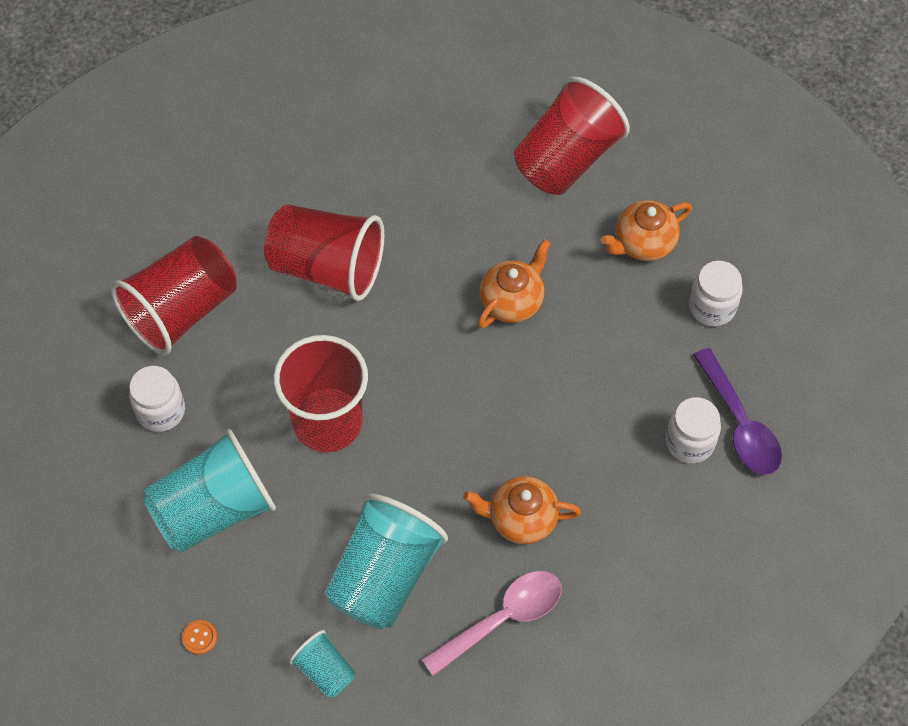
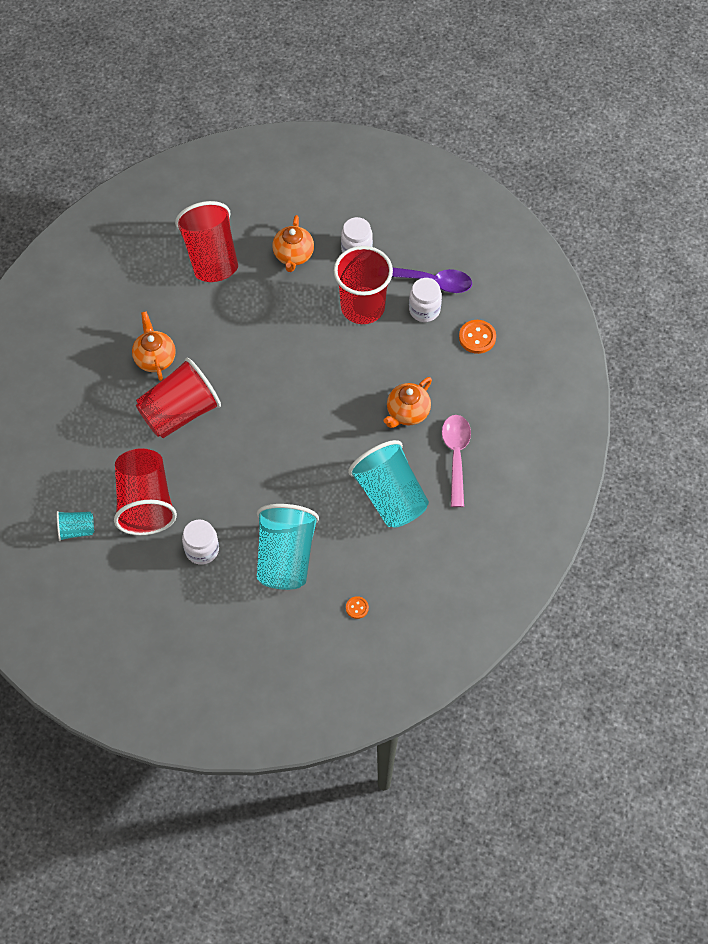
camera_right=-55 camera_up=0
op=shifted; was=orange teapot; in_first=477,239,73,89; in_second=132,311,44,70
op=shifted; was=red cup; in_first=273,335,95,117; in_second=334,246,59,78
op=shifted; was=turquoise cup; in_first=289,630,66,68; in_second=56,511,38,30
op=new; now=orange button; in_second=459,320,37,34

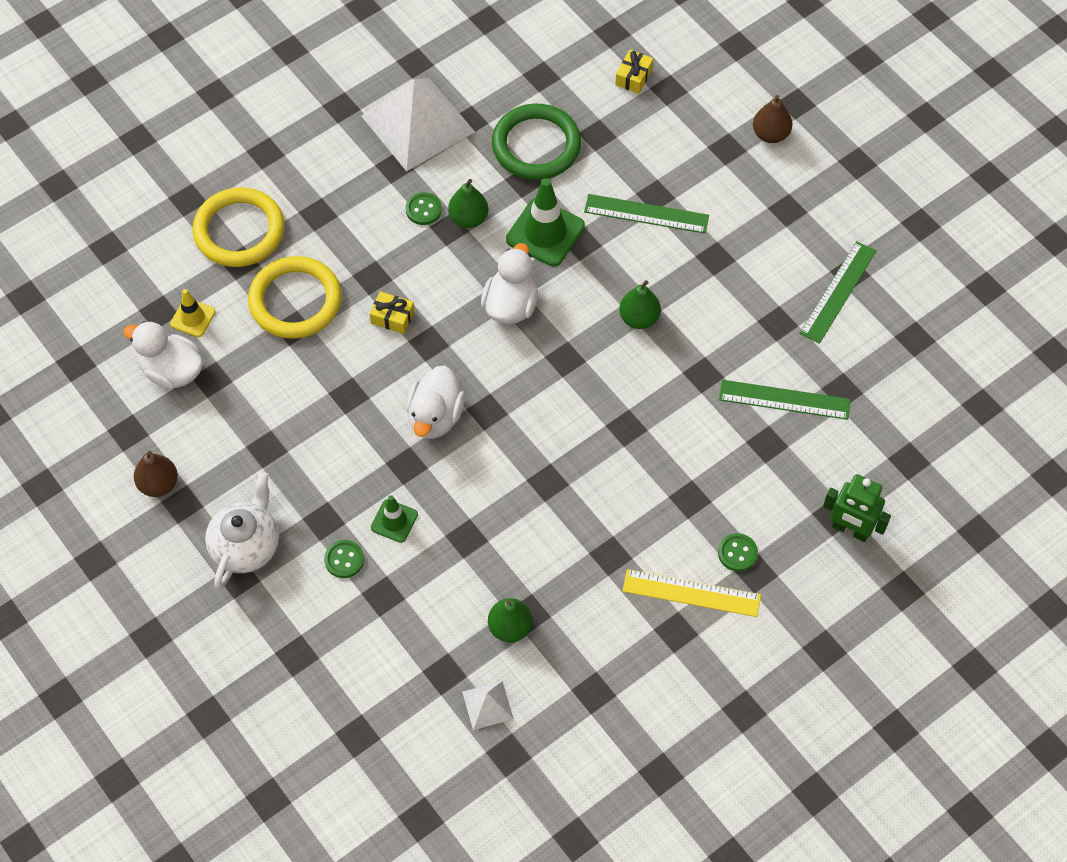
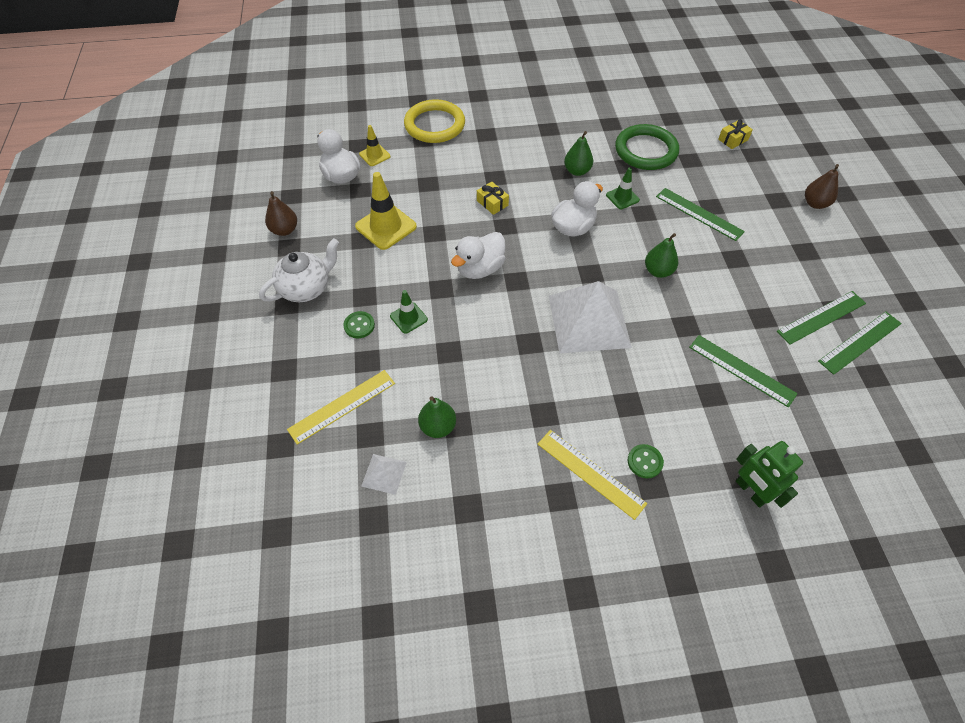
camera_right=30 camera_up=-5
op=shifted; was=white pyramid; in_first=361,78,114,93; in_second=549,281,83,73
op=scaled; was=green traffic cone; in_first=506,178,79,88; in_second=606,168,34,41; ratio=0.57
op=gone; was=green button; in_first=406,192,36,33
op=gone; was=yellow ring; in_first=248,256,94,83
op=new; now=yellow traffic cone; in_second=355,172,62,78
op=new; now=green ruler; in_second=818,312,84,63
op=new; now=yellow ruler; in_second=287,370,108,75

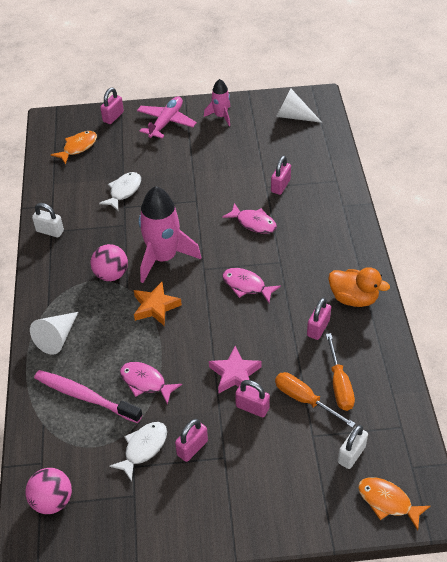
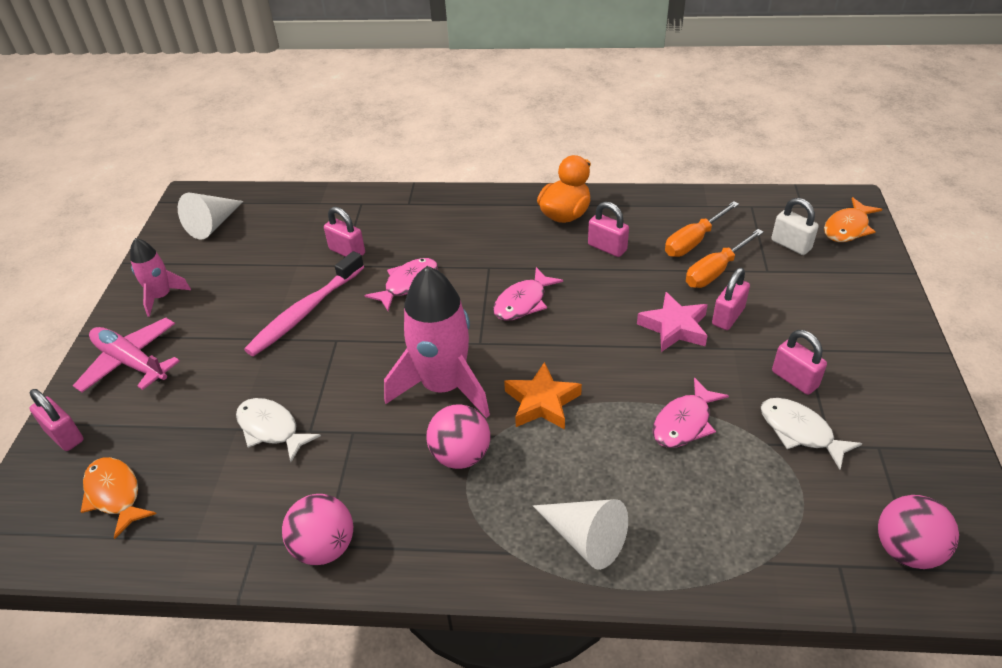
camera_right=-80 camera_up=-5
op=swapped; was=white padlock; now=pink ball; in_first=32,203,32,35; in_second=282,494,71,71
op=rotated; was=orange screwdriver; in_first=326,333,29,78; in_second=665,201,74,56; clockwise=135
op=shifted; was=pink toothbrush; in_first=34,370,109,53; in_second=244,251,120,105

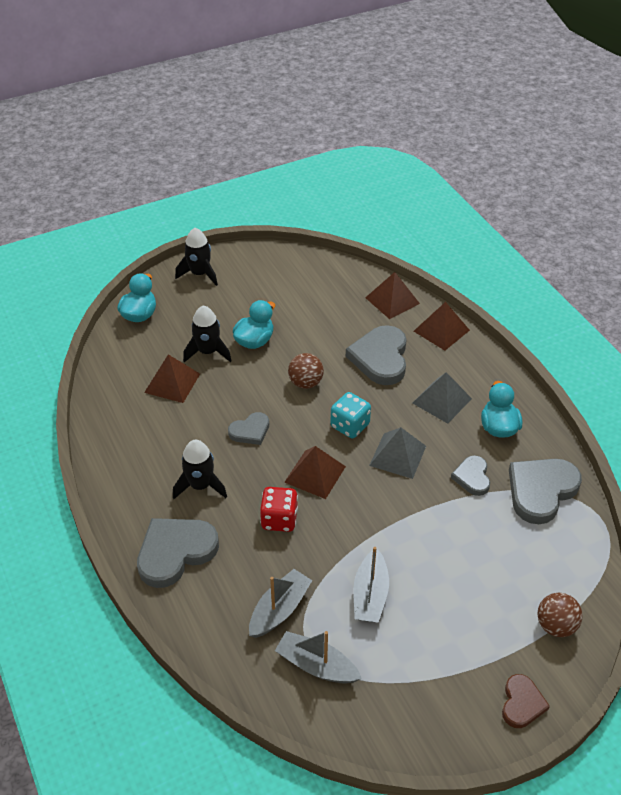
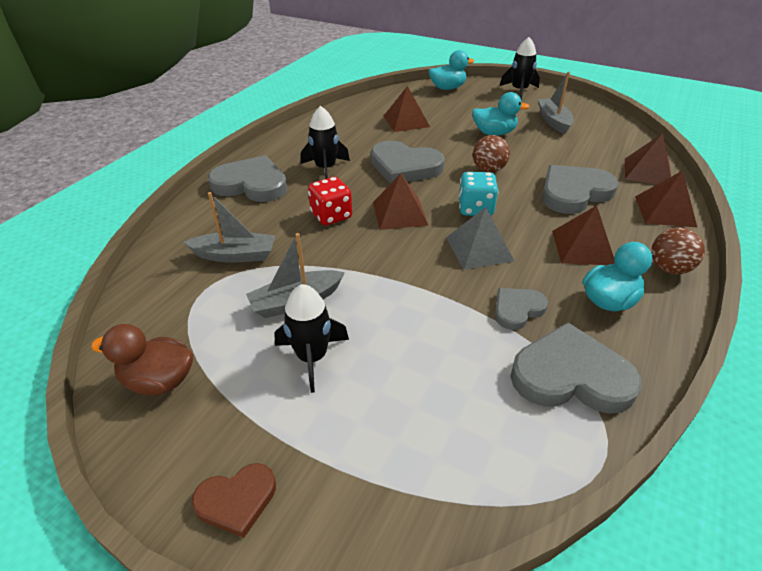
camera_right=55 camera_up=-5
op=shifted; was=black rocket; in_first=183,306,49,57; in_second=274,284,75,109
op=repainted; was=grey pyramid; now=brown pyramid; in_first=413,372,59,52; in_second=552,205,63,60
op=scaled; was=grey heart; in_first=228,412,41,33; in_second=371,141,74,43; ratio=1.79
op=shifted; was=brown ball; in_first=537,593,46,44; in_second=651,227,54,47
op=shifted; was=grey boat; in_first=275,631,87,53; in_second=538,72,35,62
op=new; now=brown duck; in_second=91,324,102,71

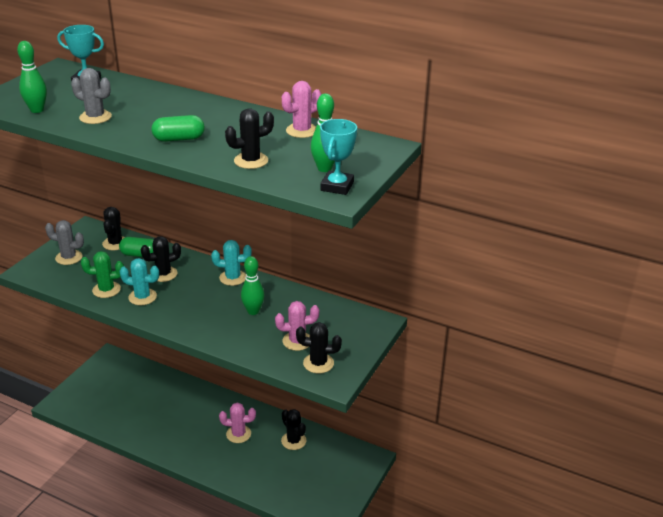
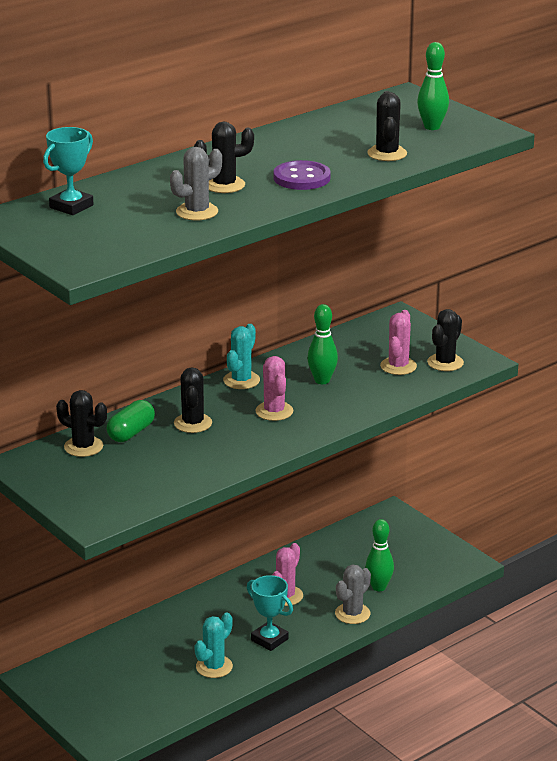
camera_right=-65 camera_up=-5
op=shifted; was=green bowling pin; in_first=17,41,30,72; in_second=365,519,29,72
op=shifted; was=pink cactus; in_first=282,81,40,57; in_second=255,356,38,65
op=swapped; was=green capsule; now=purple button; in_first=151,115,54,27; in_second=273,160,58,30
op=shifted; was=turquoise trophy; in_first=320,119,37,76; in_second=247,575,46,76
op=shifted; was=grey cactus; in_first=45,220,39,45; in_second=335,564,36,60
op=gone; was=green cactus; in_first=81,251,43,47
op=shifted; was=turquoise cactus; in_first=120,258,39,47; in_second=194,612,39,66
op=shifted; was=black cactus; in_first=281,409,25,41; in_second=194,122,60,71

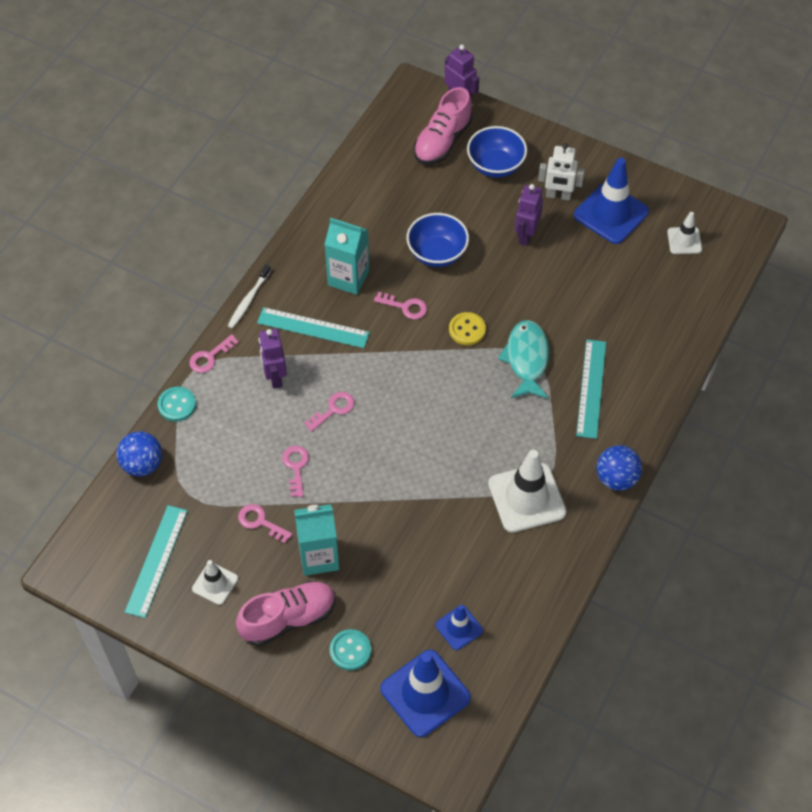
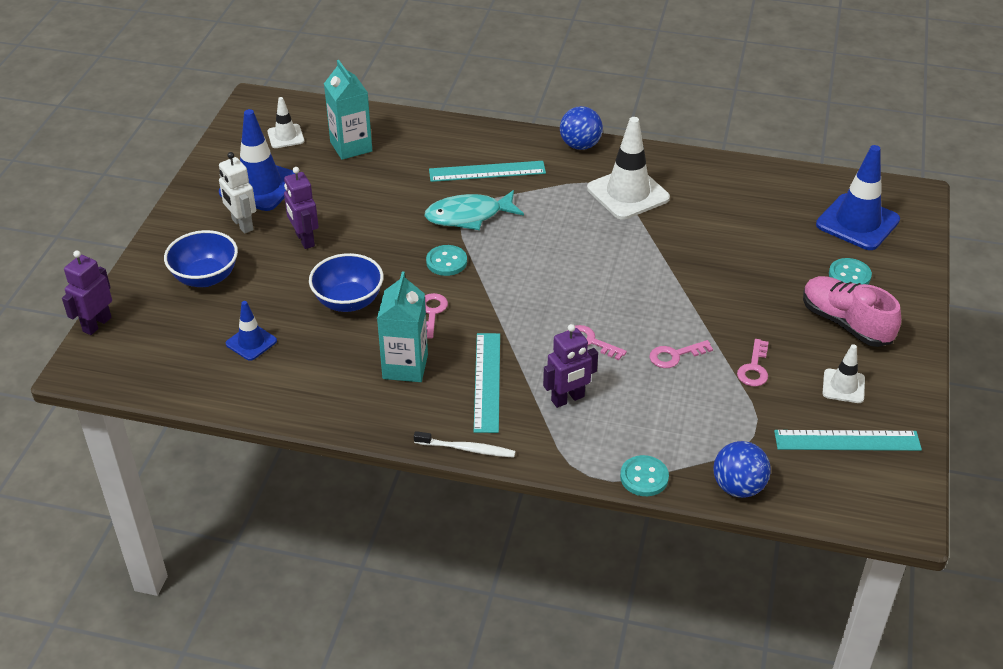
camera_right=-105 camera_up=-15
op=gone; was=pink shoe; in_first=414,87,58,78
op=rotated; was=white robot; in_first=538,143,47,58; in_second=219,152,37,82; clockwise=150
op=rotated; was=purple robot; in_first=515,184,28,62; in_second=284,167,35,82; clockwise=60
op=repainted; was=yellow button; now=turquoise button; in_first=449,312,37,33; in_second=426,245,41,31
op=gone; was=pink key; in_first=189,334,50,39
op=shifted; was=turquoise carton; in_first=294,504,45,72; in_second=324,60,48,100
op=shifted; was=blue traffic cone; in_first=436,605,47,45; in_second=226,301,51,60

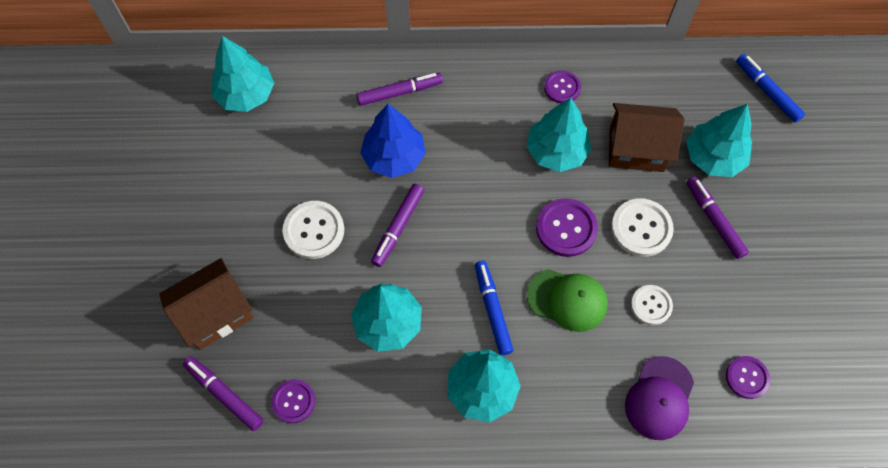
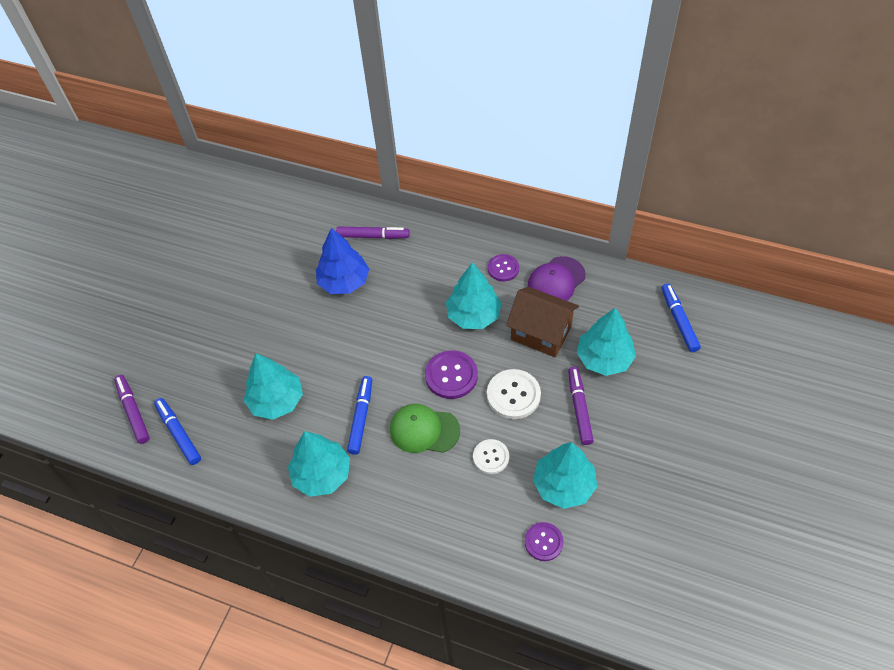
camera_right=25 camera_up=-10
op=shifted; was=turquoise tree; in_first=212,36,62,76; in_second=533,442,64,67
op=gone; was=purple marker; in_first=371,184,53,83
op=gone; was=white button; in_first=283,201,61,58
op=gone; was=brown house; in_first=159,258,95,92
op=rotated; was=green cap; in_first=527,269,81,63; in_second=390,404,70,49; clockwise=150
op=shifted; was=purple cap; in_first=625,356,69,84; in_second=528,256,58,45
op=swapped; was=purple button; now=blue marker; in_first=272,379,43,44; in_second=154,398,47,67

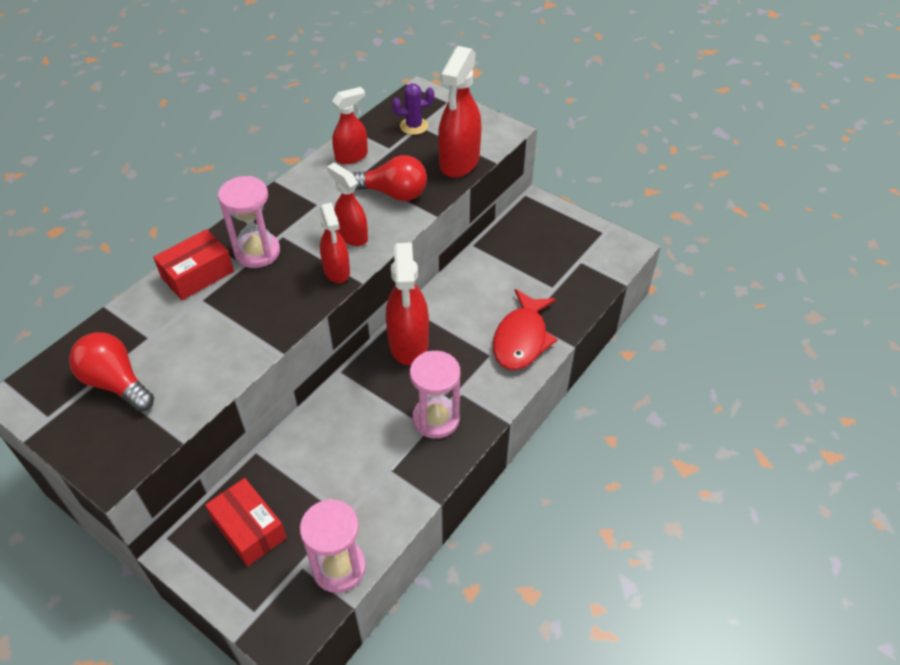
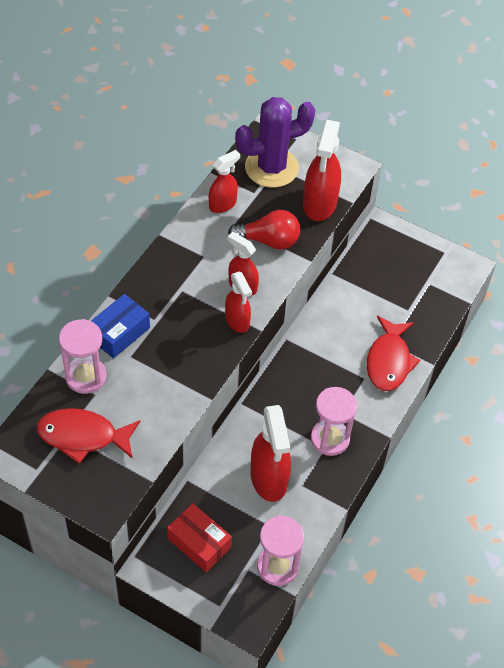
camera_right=-10 camera_up=5
op=scaled; was=purple cactus; in_first=392,83,42,52; in_second=235,97,80,91; ratio=2.07
op=shifted; was=pink hourglass; in_first=218,176,62,92; in_second=59,319,47,75
op=repainted; was=red box; now=blue box; in_first=153,229,81,71; in_second=91,294,59,64
op=shifted; was=red spray bottle; in_first=386,243,43,122; in_second=251,405,40,97
op=swapped; was=red light bulb; now=red fish; in_first=69,332,85,80; in_second=37,408,103,56

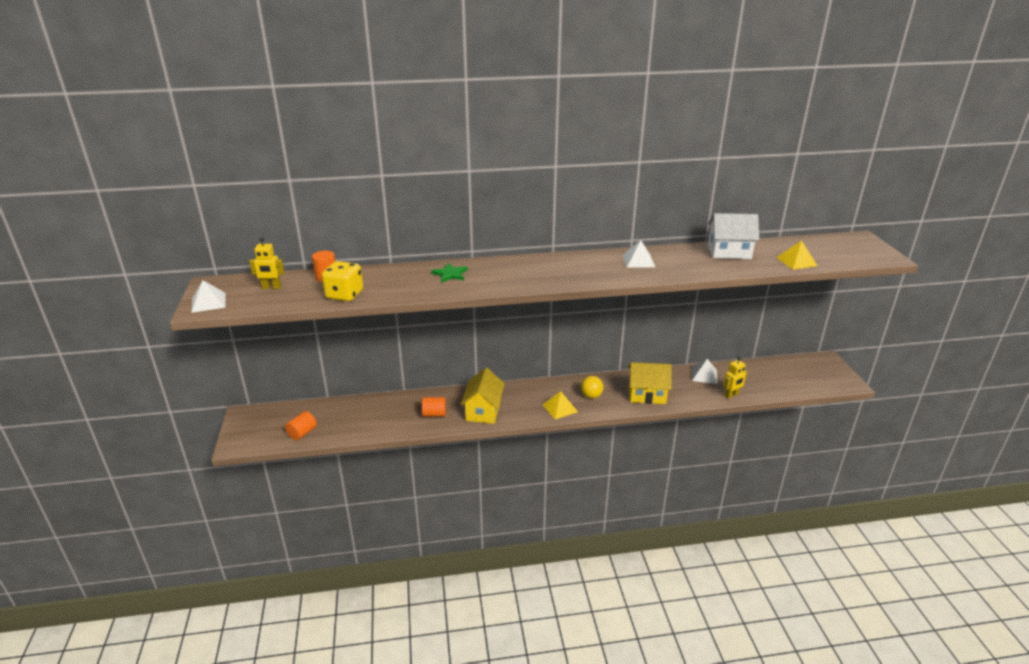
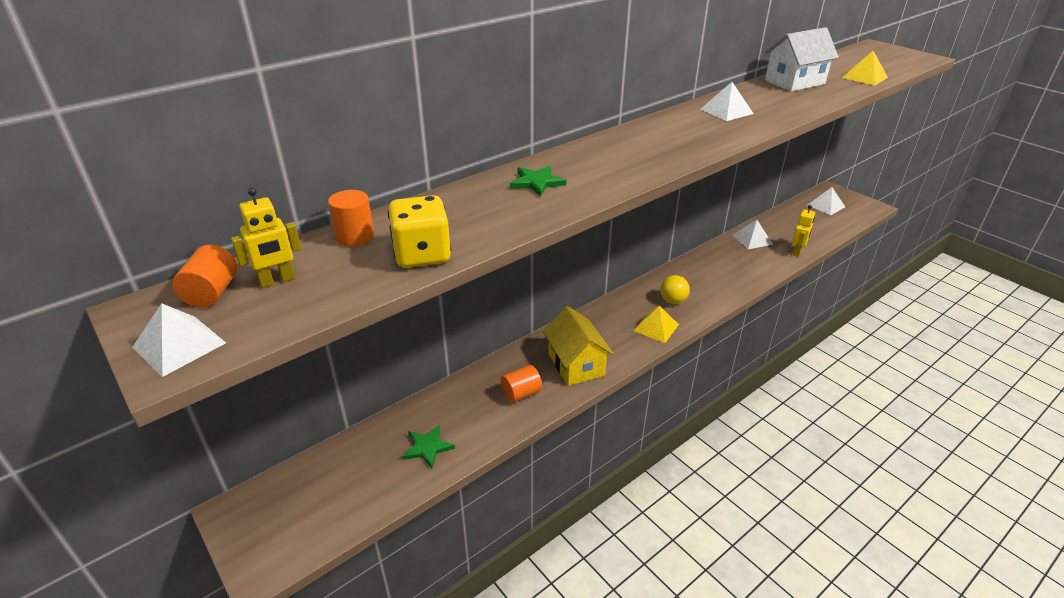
camera_right=-30 camera_up=5
op=gone; was=yellow house; in_first=628,362,44,42
op=shifted; was=orange cylinder; in_first=285,411,32,29; in_second=172,245,65,63
op=new; now=white pyramid; in_second=808,187,37,28
op=new; now=green star; in_second=402,425,53,43

